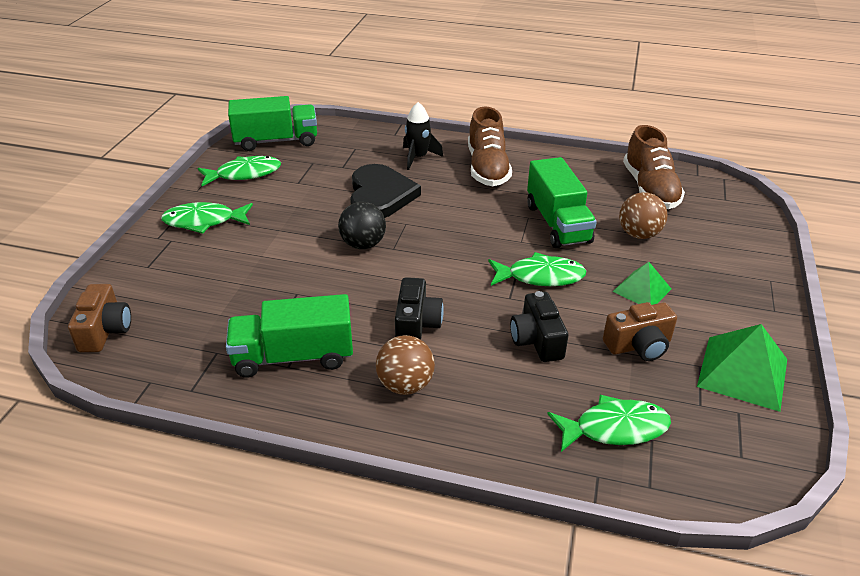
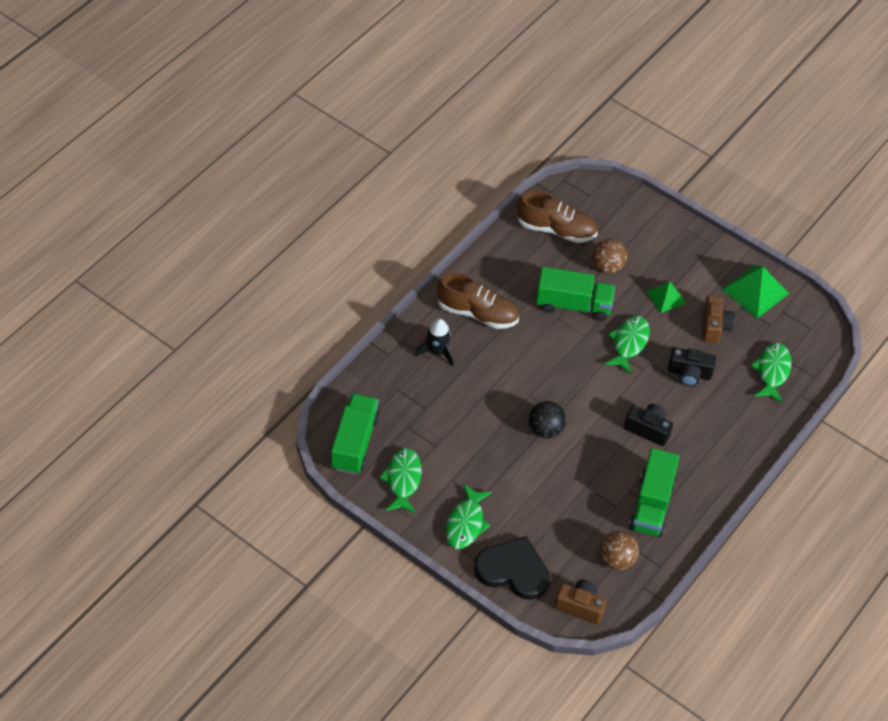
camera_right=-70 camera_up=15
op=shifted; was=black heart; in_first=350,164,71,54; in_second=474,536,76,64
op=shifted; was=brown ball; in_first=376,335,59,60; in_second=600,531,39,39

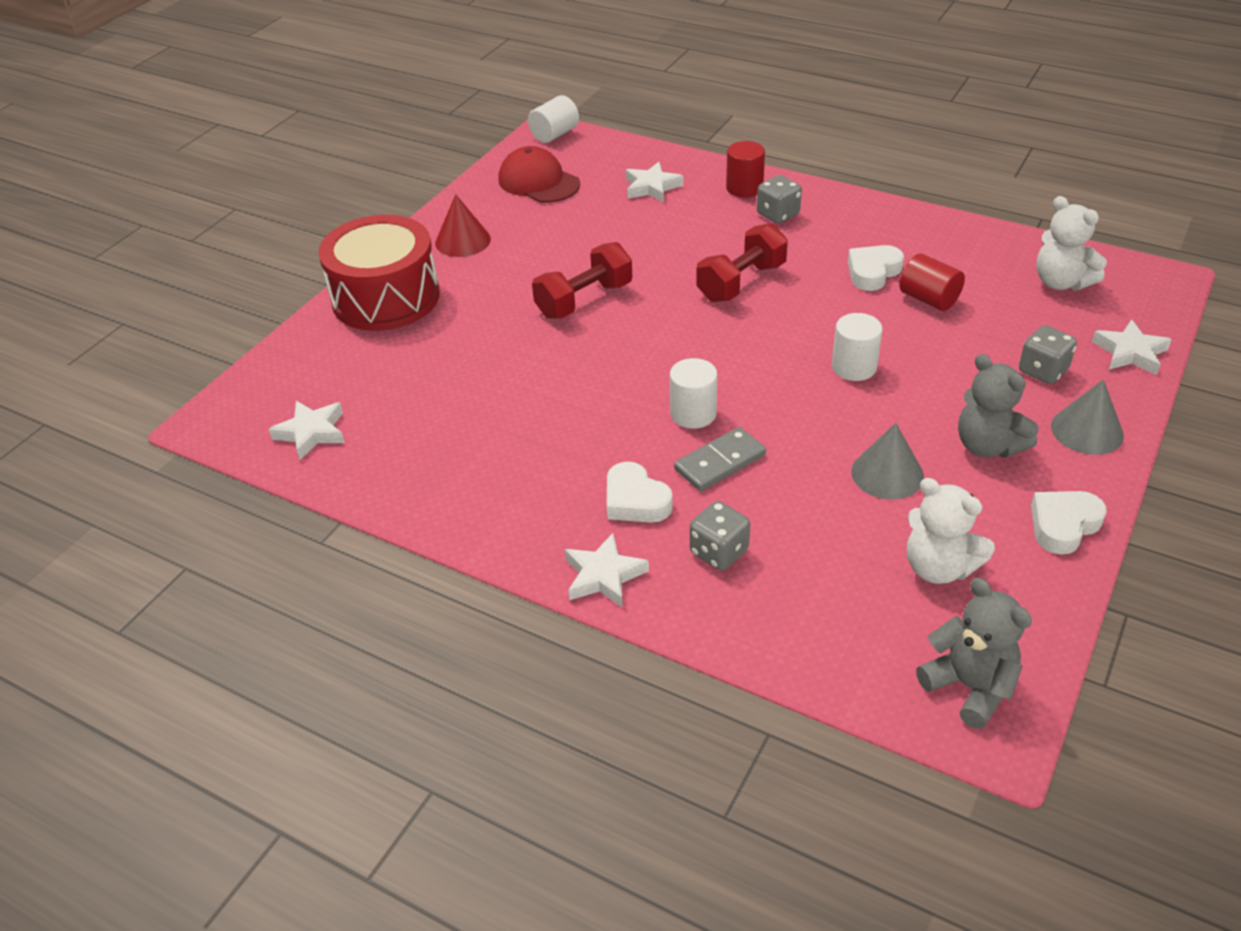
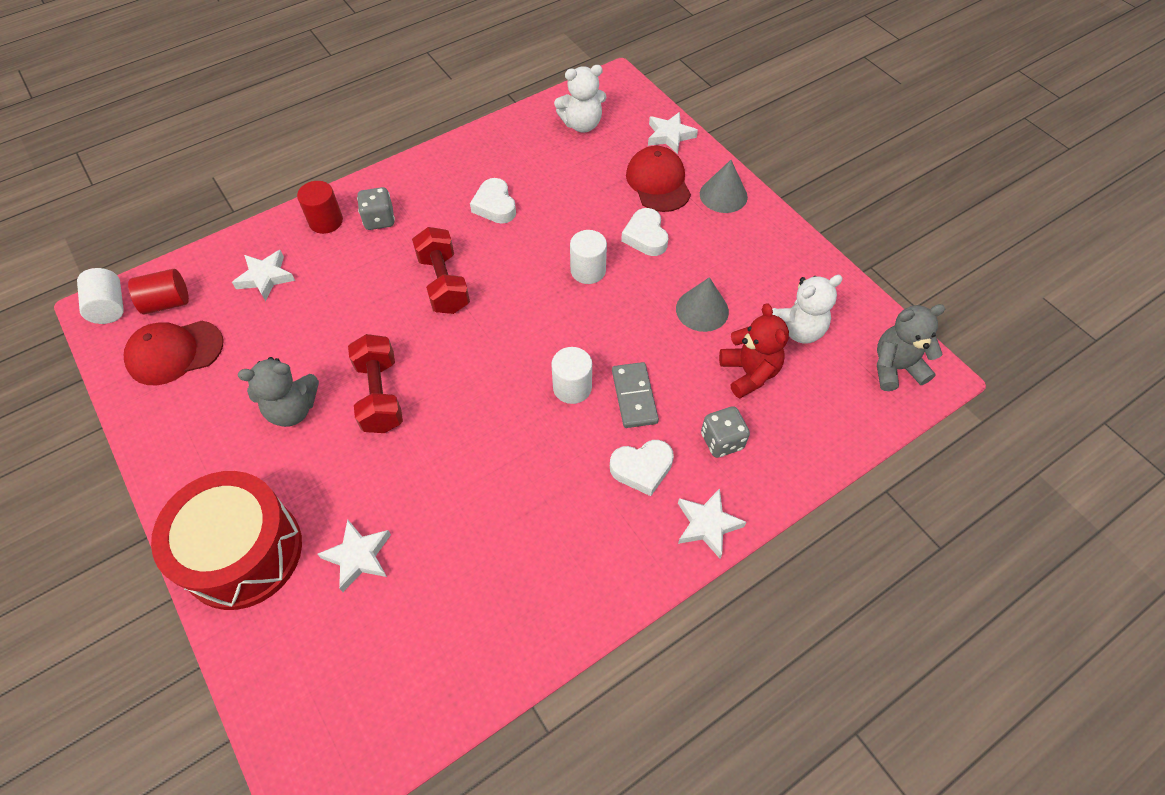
camera_right=-65 camera_up=15
op=gone; was=red cone; in_first=435,194,56,63
op=shifted; was=red cylinder; in_first=899,254,66,57; in_second=128,269,61,45
op=swapped; was=grey dice; now=red cap; in_first=1019,325,58,59; in_second=626,146,65,66
op=shifted; was=grey teddy bear; in_first=958,354,81,104; in_second=238,357,81,70
op=shifted; was=white star; in_first=269,401,76,59; in_second=318,519,73,73
op=shifted; was=white heart; in_first=1031,491,75,64; in_second=621,208,47,48
op=new; now=red teddy bear; in_second=719,303,70,95

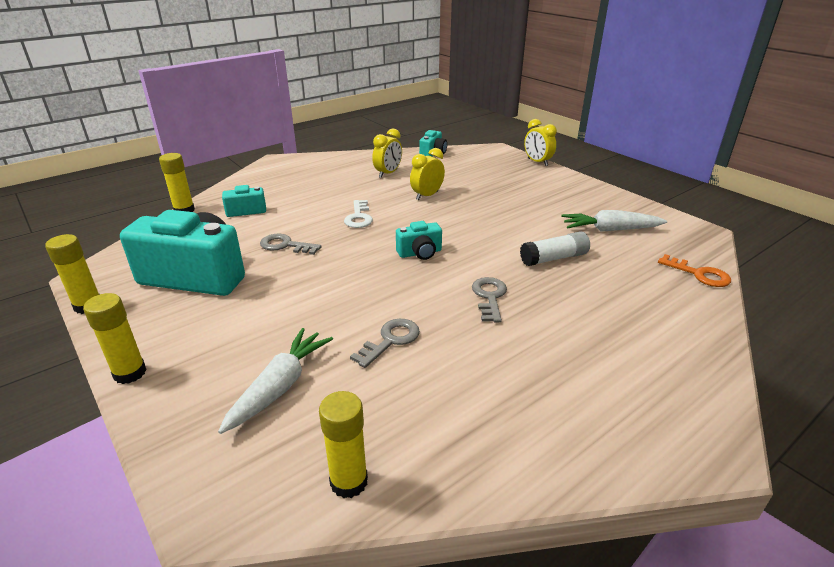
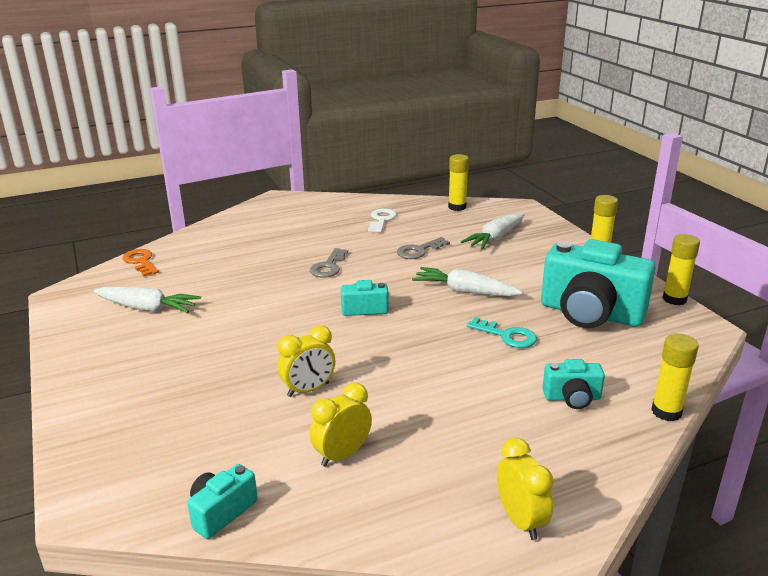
camera_right=-165 camera_up=-5
op=shifted; was=yellow clock; in_first=524,119,33,47; in_second=497,438,57,102
op=shifted; was=white key; in_first=344,200,29,28; in_second=368,209,29,24
op=gone; was=white glue stick; in_first=520,231,70,35
op=repainted; was=grey key; now=turquoise key; in_first=260,234,61,21; in_second=467,317,70,31
op=new; now=white carrot; in_second=412,267,111,29

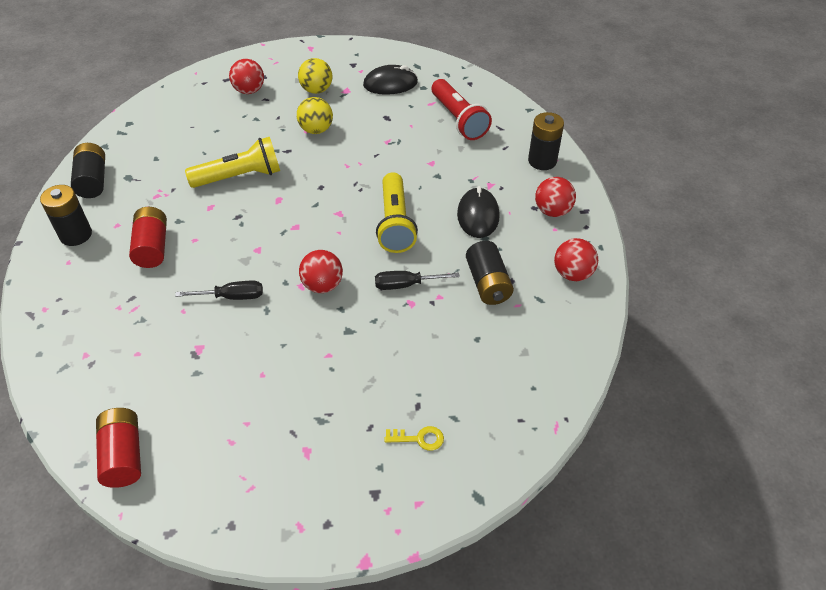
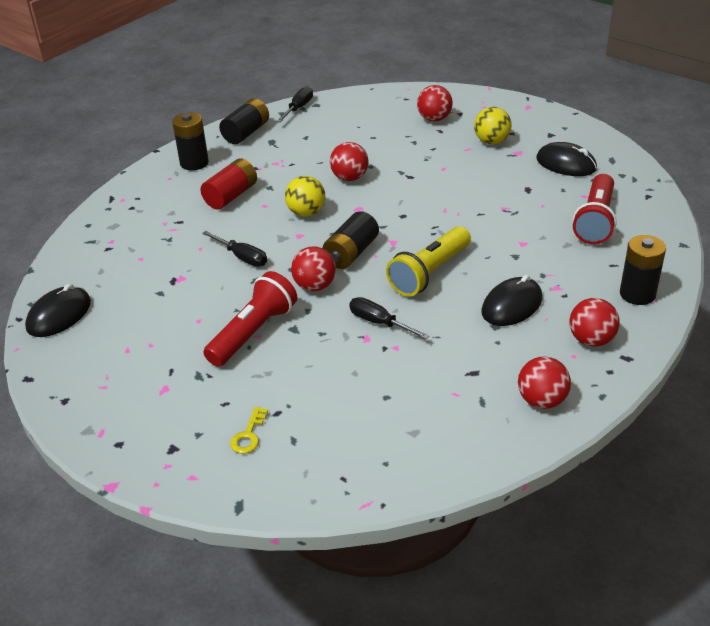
camera_right=45 camera_up=-10
op=shifted; was=yellow ball; in_first=297,97,36,37; in_second=285,176,40,41
op=swapped; was=yellow flashlight; now=red ball; in_first=185,137,95,51; in_second=330,142,38,39
op=shifted; was=black battery; in_first=466,241,48,64; in_second=323,211,56,58
op=swapped; was=red battery; now=black mouse; in_first=96,408,45,80; in_second=25,284,66,53
op=rotated; was=yellow key; in_first=384,426,60,25; in_second=230,407,38,47; clockwise=60
op=new; now=black screwdriver; in_second=276,86,37,36
op=new; now=red flashlight; in_second=203,271,94,96

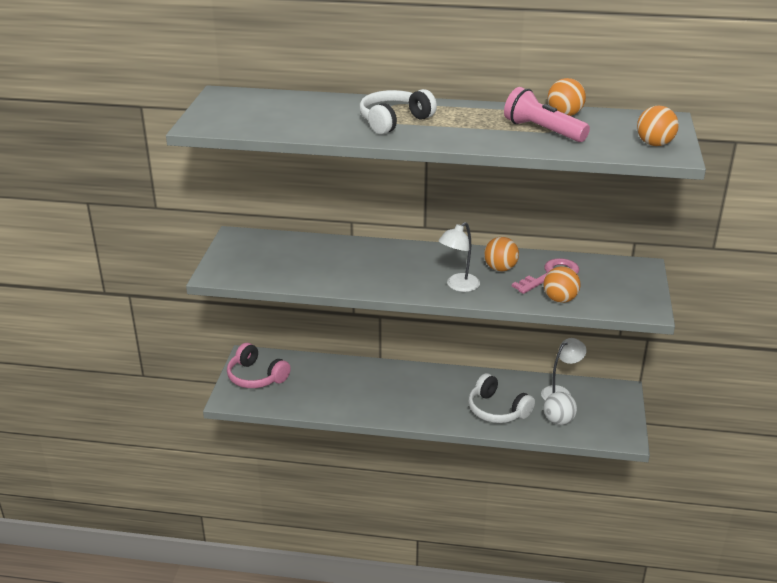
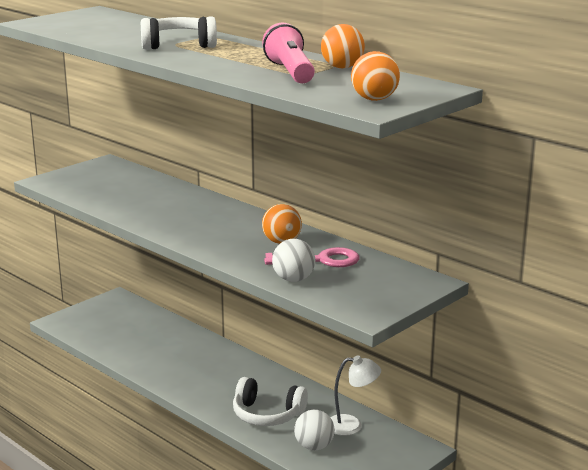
camera_right=35 camera_up=-10
op=gone; was=white lamp; in_first=438,222,42,70
op=repainted; was=orange ball; now=white ball; in_first=543,266,38,37; in_second=272,239,43,43
op=gone; was=pink headphones; in_first=227,343,64,45
op=rotated; was=white headphones; in_first=468,373,67,50; in_second=233,377,75,49; clockwise=-60

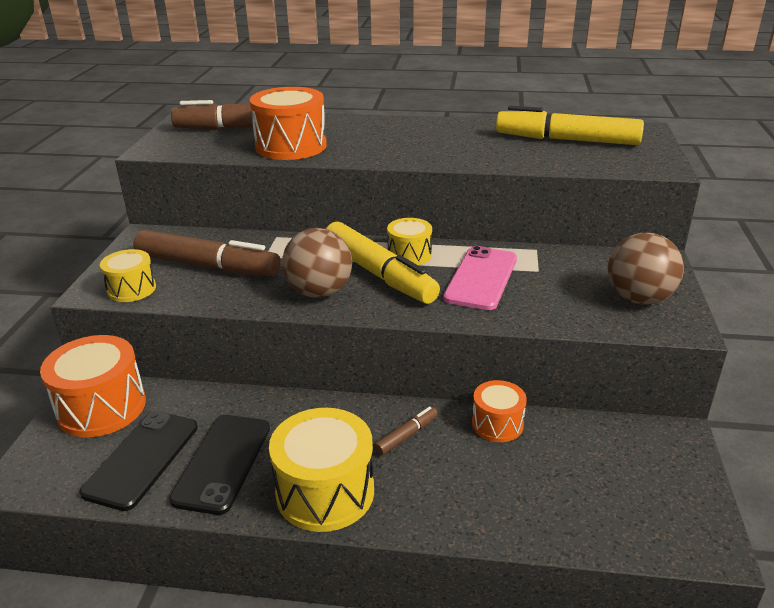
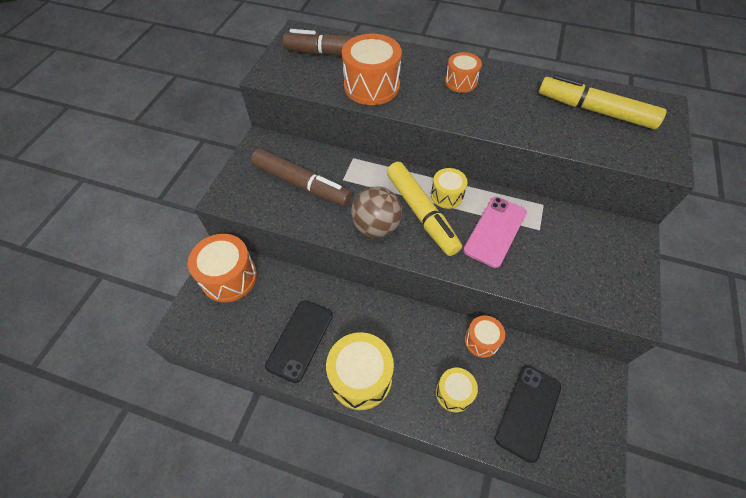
camera_right=10 camera_up=25
op=gone; was=brown ball; in_first=608,233,76,71
op=shifted; was=yellow drum; in_first=100,249,56,53; in_second=436,368,42,44
op=gone; was=brown marker; in_first=374,406,64,49
op=shifted; was=black phone; in_first=79,411,119,100; in_second=495,366,66,97
op=new; now=orange drum; in_second=445,52,37,41

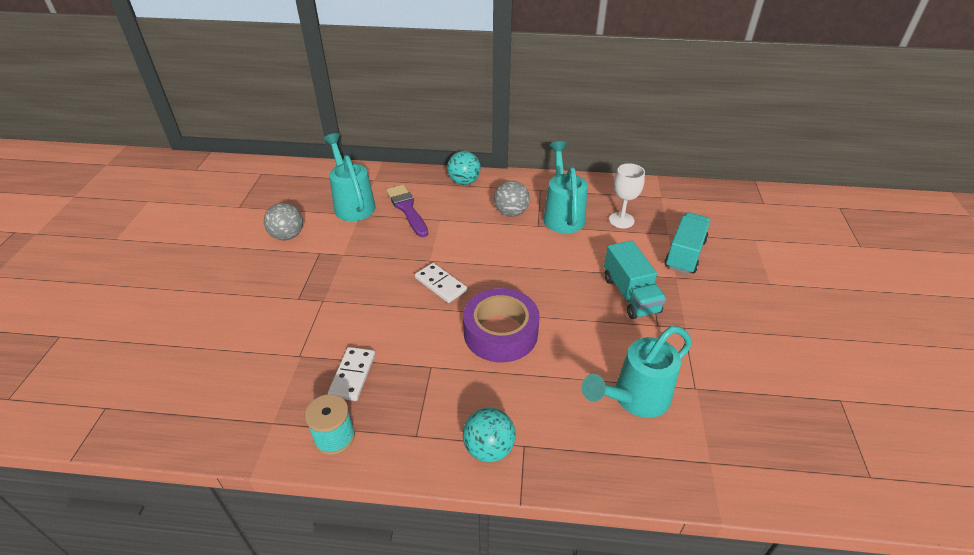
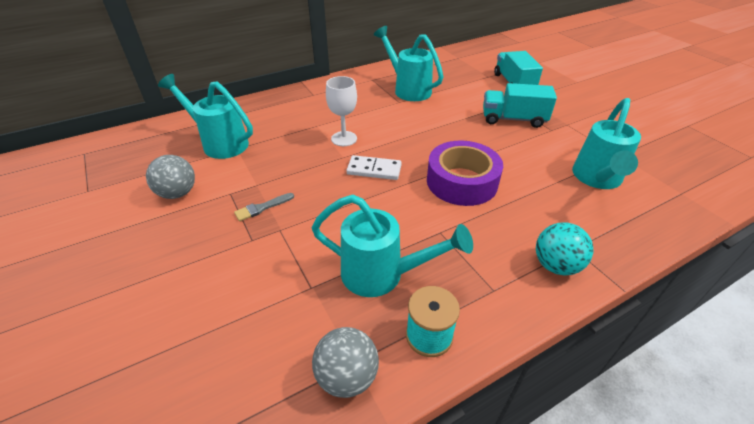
camera_right=-35 camera_up=0
op=gone; was=turquoise ball; in_first=447,151,34,34
op=shifted; was=white goblet; in_first=609,163,36,65; in_second=326,76,31,70
op=shifted; was=grey ball; in_first=494,181,36,36; in_second=312,327,67,71
op=gone; was=purple brush; in_first=386,185,42,52
op=rotated; was=turquoise truck; in_first=604,241,62,78; in_second=483,83,74,45; clockwise=150
op=swapped; was=white domino; now=turquoise watering can; in_first=328,347,47,54; in_second=311,195,162,102
op=new; now=grey brush; in_second=234,193,60,28

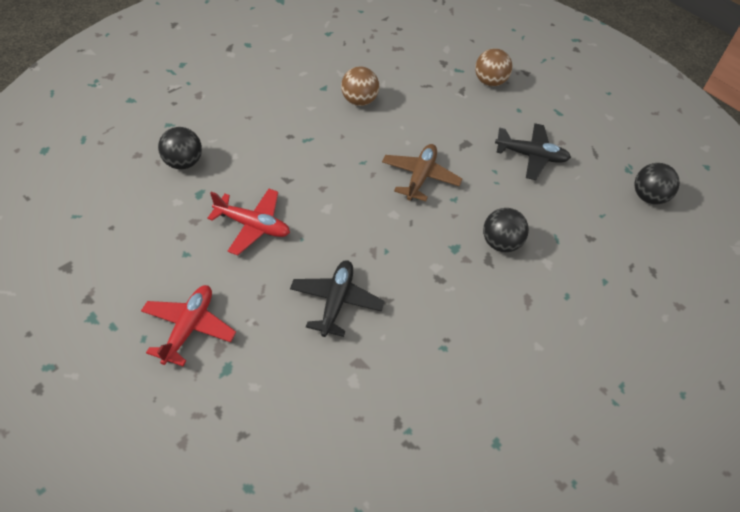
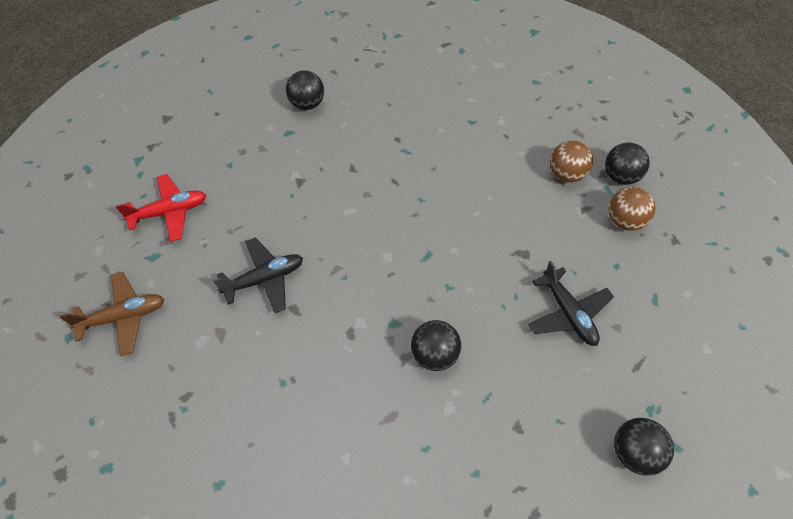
camera_right=55 camera_up=5
op=shifted; was=brown ball; in_first=341,66,38,40; in_second=550,140,43,43
op=shifted; was=brown plane; in_first=382,144,80,57; in_second=60,272,104,84
op=gone; was=red plane; in_first=207,189,83,66
op=new; now=black ball; in_second=605,142,45,43

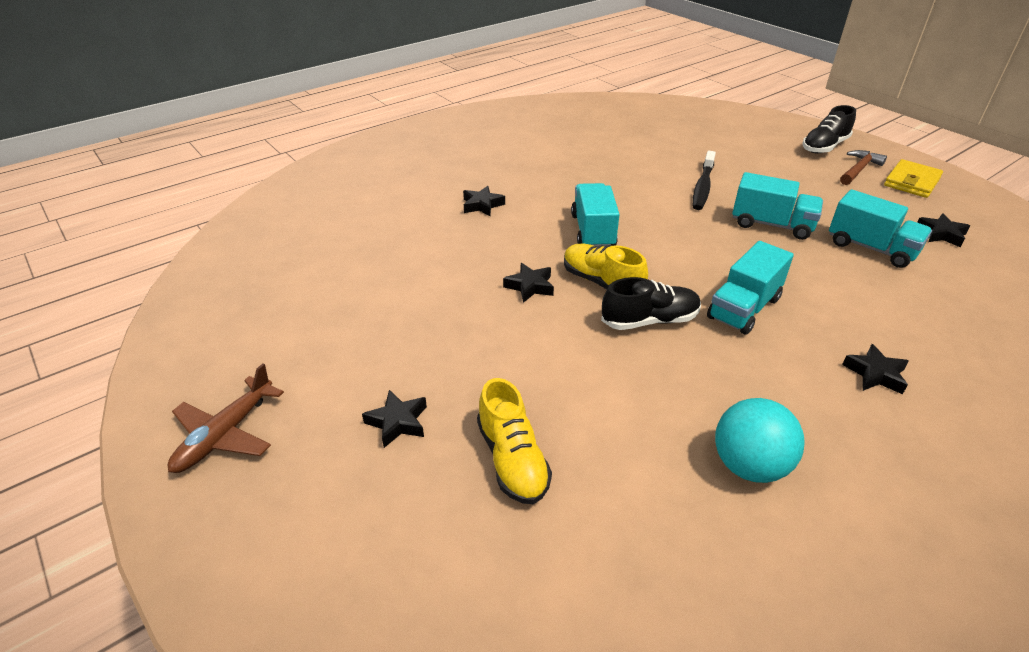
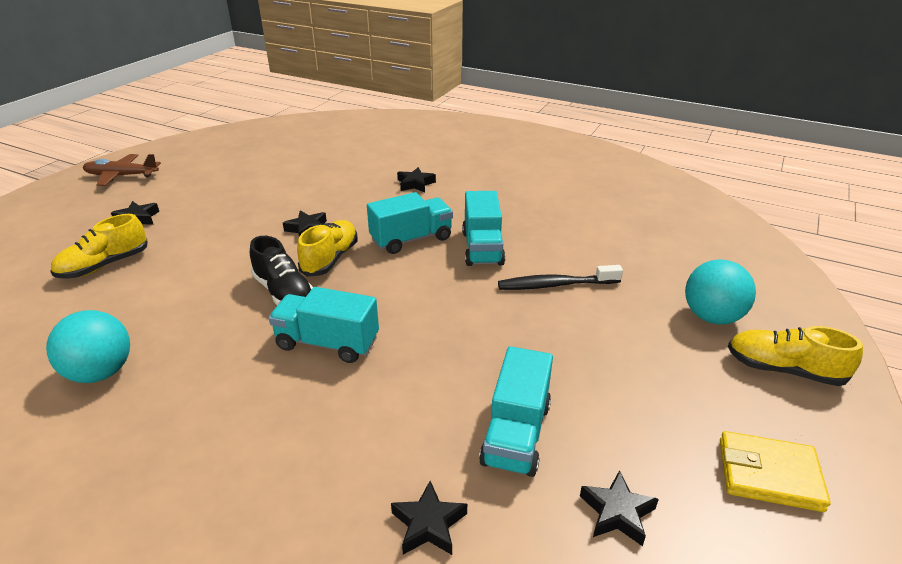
camera_right=65 camera_up=-5
op=repainted; was=black shoe; now=yellow shoe; in_first=802,105,54,49; in_second=728,326,135,60
op=gone; was=brown hammer; in_first=840,150,47,35
op=shifted; was=turquoise truck; in_first=732,172,91,68; in_second=462,191,43,75
op=shifted; was=black star; in_first=842,344,67,50; in_second=391,481,76,74
op=new; now=turquoise ball; in_second=685,259,71,66

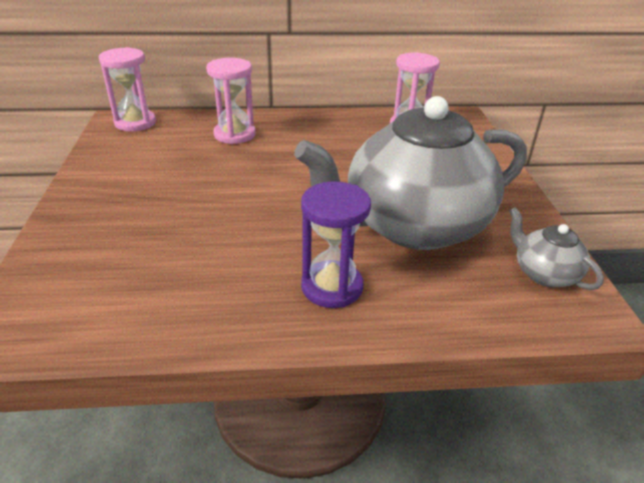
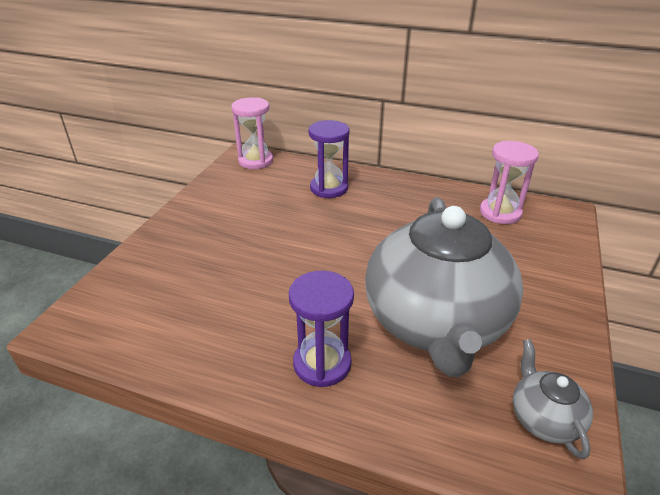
camera_right=25 camera_up=0
op=repainted; was=pink hourglass; now=purple hourglass; in_first=206,58,50,86; in_second=309,120,41,78
op=rotated; was=grey teapot; in_first=294,96,233,154; in_second=365,197,158,180; clockwise=-90

